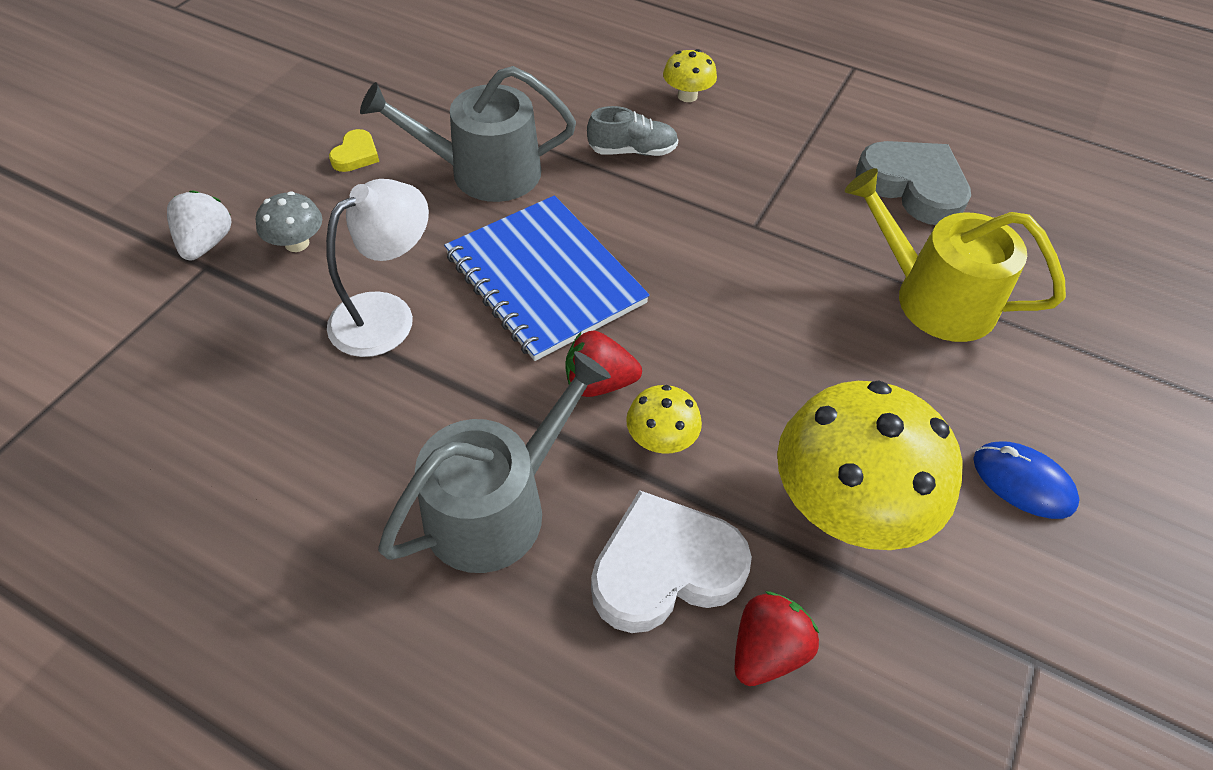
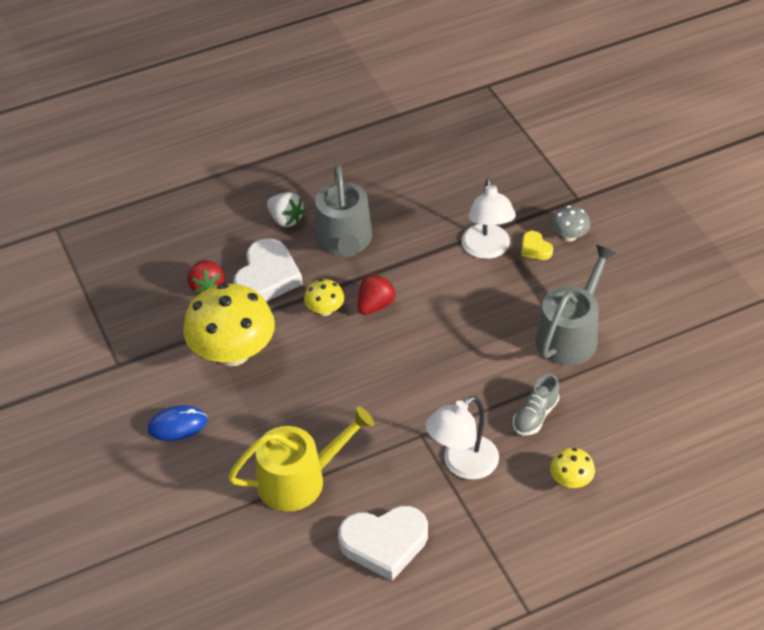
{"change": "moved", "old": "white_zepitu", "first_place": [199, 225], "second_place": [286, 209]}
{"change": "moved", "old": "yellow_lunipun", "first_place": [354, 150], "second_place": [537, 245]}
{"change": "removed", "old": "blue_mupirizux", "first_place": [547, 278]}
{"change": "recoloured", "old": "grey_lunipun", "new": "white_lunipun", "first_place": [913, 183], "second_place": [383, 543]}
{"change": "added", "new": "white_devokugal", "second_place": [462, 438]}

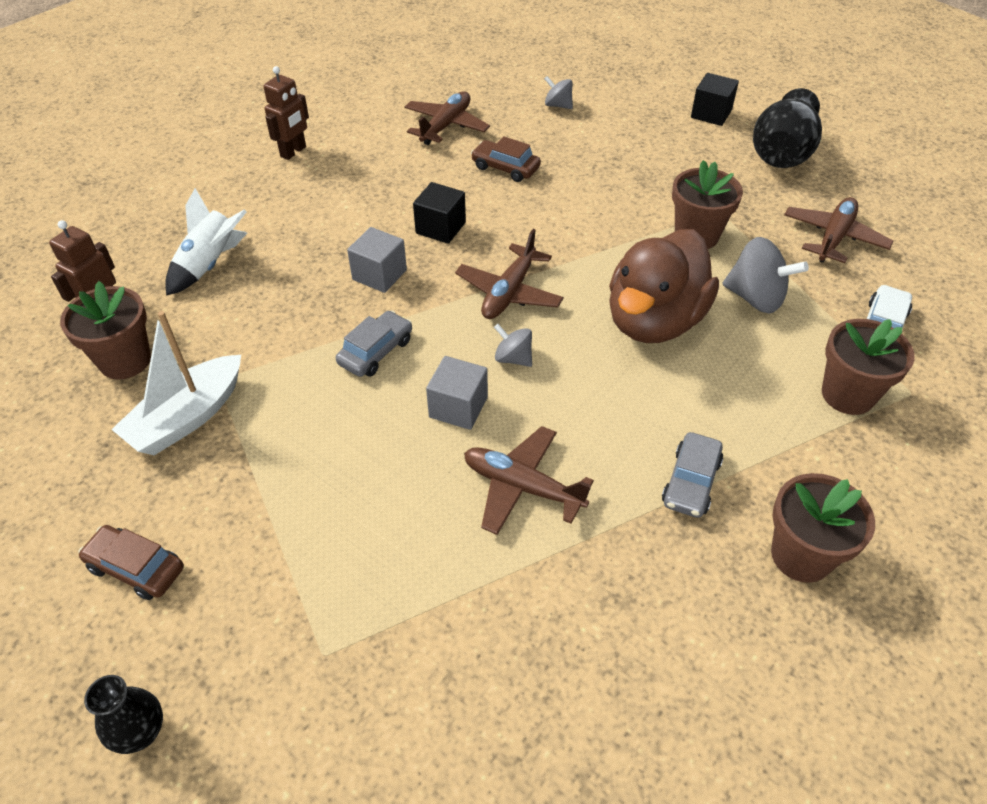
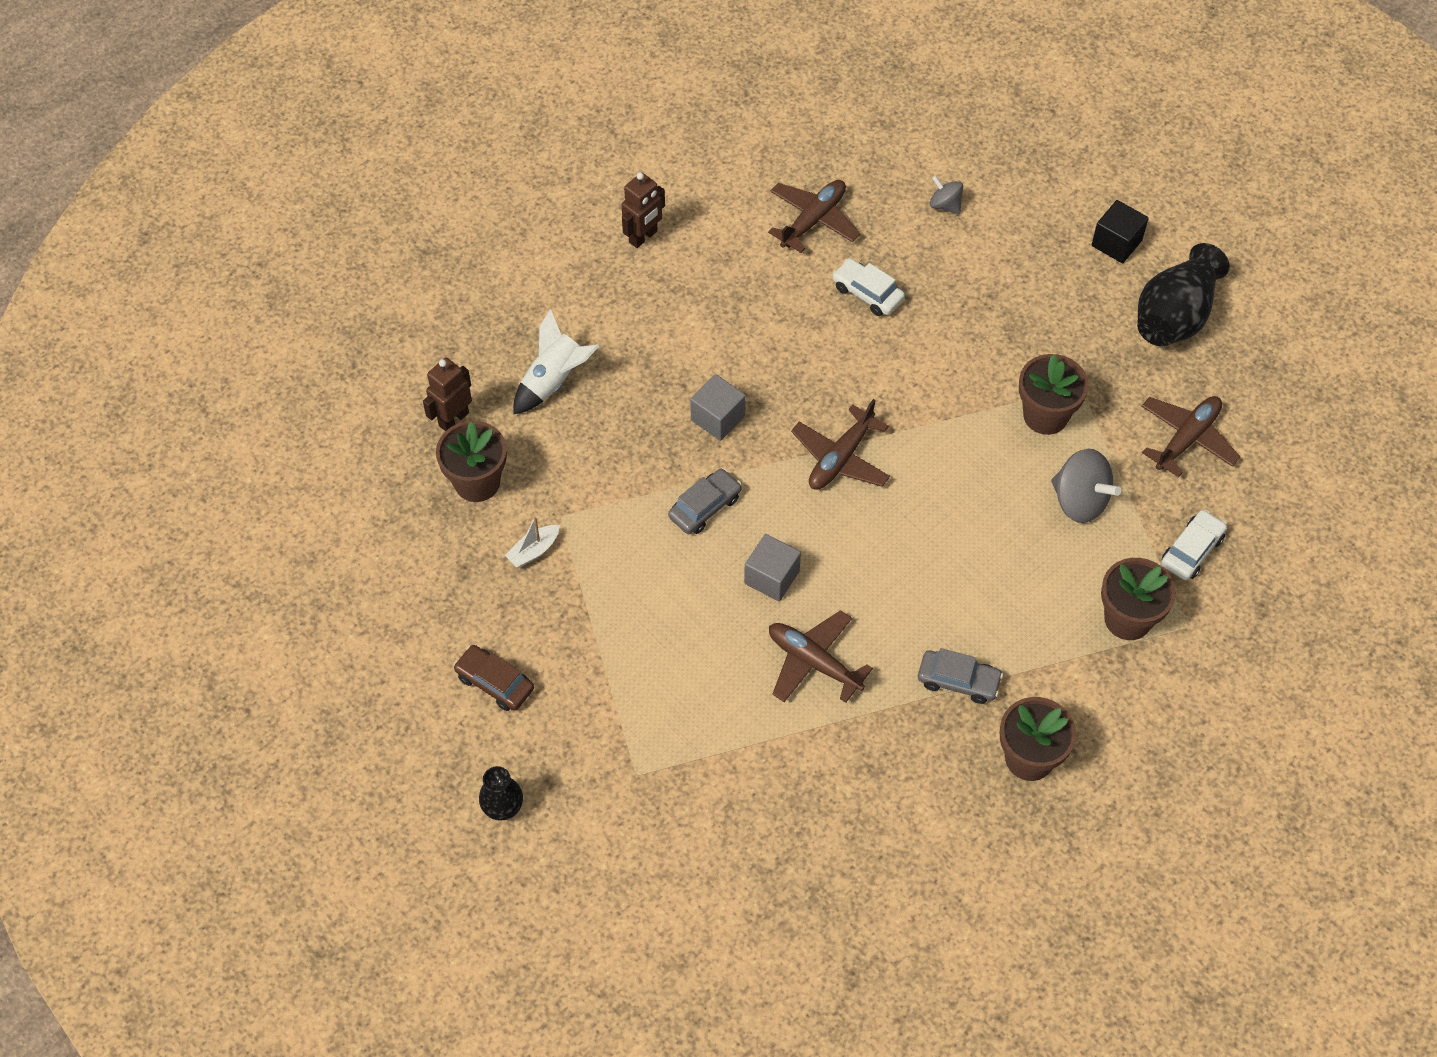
{"change": "resized", "old": "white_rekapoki", "first_place": [176, 383], "second_place": [532, 542], "factor": 0.5}
{"change": "removed", "old": "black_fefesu", "first_place": [439, 213]}
{"change": "recoloured", "old": "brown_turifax", "new": "white_turifax", "first_place": [506, 159], "second_place": [868, 287]}
{"change": "removed", "old": "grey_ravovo", "first_place": [513, 345]}
{"change": "removed", "old": "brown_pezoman", "first_place": [664, 286]}
{"change": "turned", "old": "grey_turifax", "first_place": [692, 475], "second_place": [960, 676], "degrees": -105}

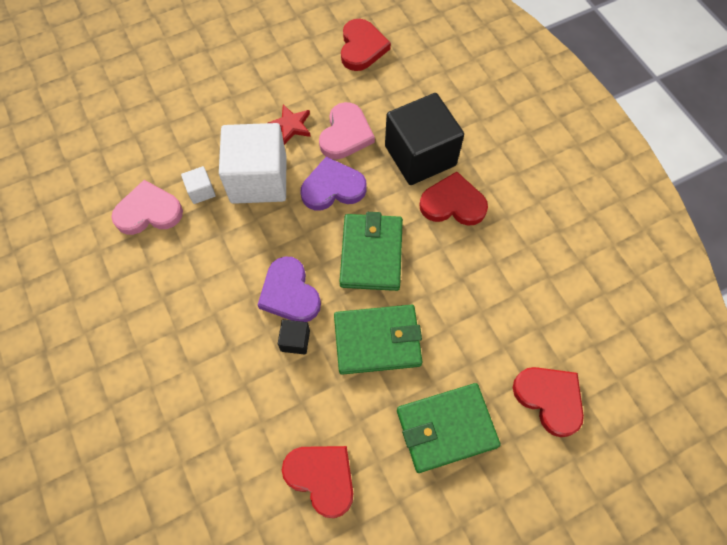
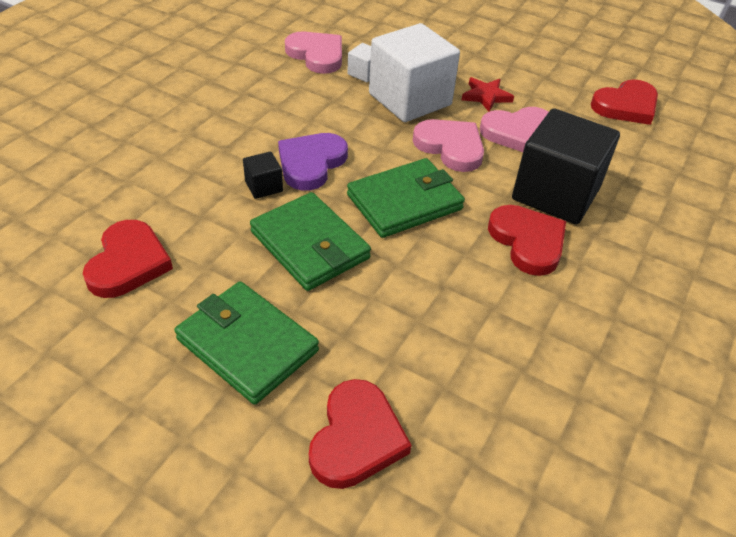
{"change": "recoloured", "old": "purple_lunipun", "new": "pink_lunipun", "first_place": [334, 183], "second_place": [448, 145]}

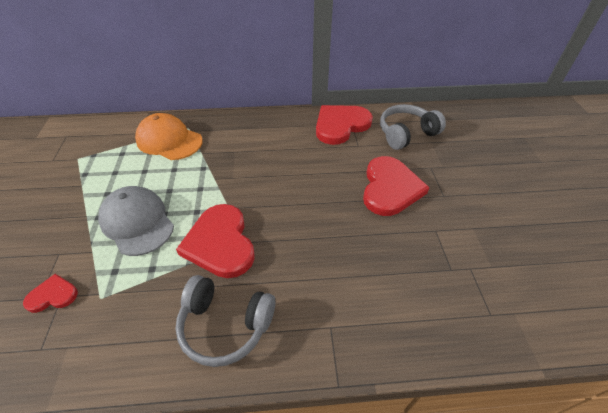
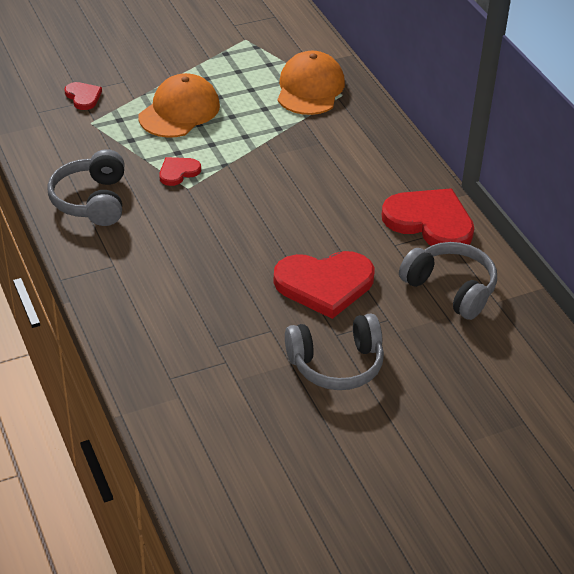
{"change": "recoloured", "old": "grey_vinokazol", "new": "orange_vinokazol", "first_place": [136, 221], "second_place": [179, 105]}
{"change": "resized", "old": "red_lunipun", "first_place": [215, 241], "second_place": [180, 171], "factor": 0.49}
{"change": "added", "new": "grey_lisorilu", "second_place": [334, 351]}

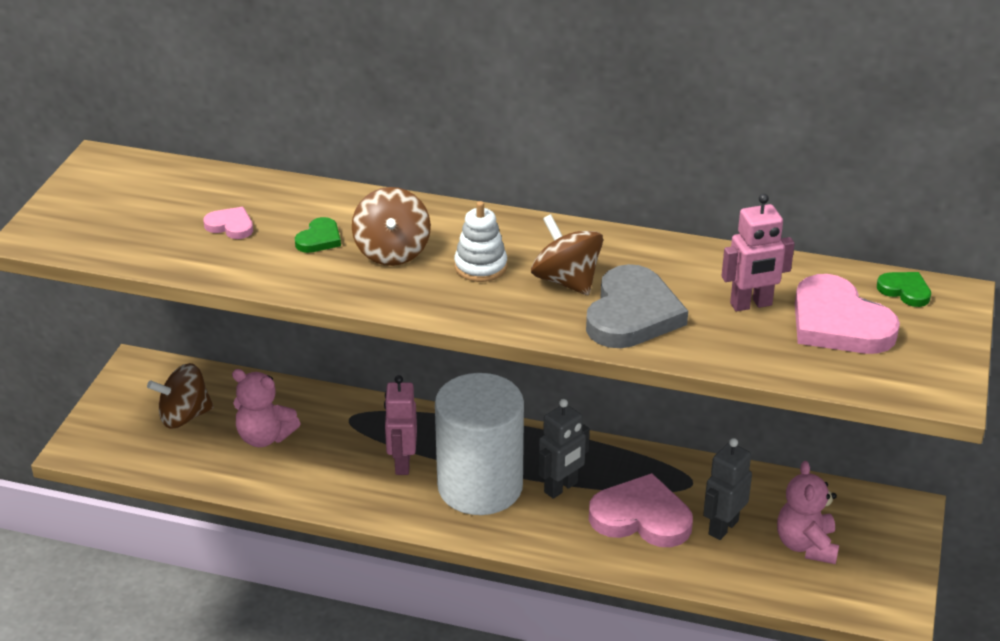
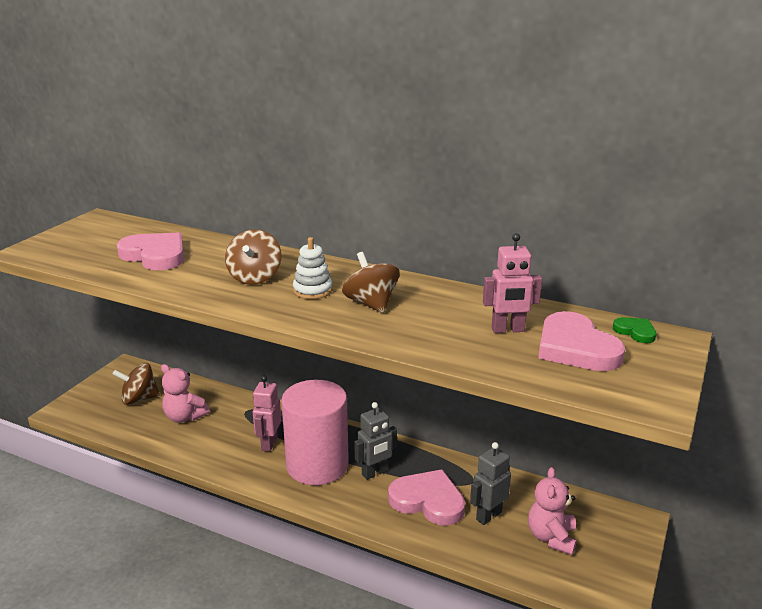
{"change": "resized", "old": "pink_lunipun", "first_place": [228, 223], "second_place": [150, 251], "factor": 2.07}
{"change": "removed", "old": "green_lunipun", "first_place": [318, 235]}
{"change": "recoloured", "old": "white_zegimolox", "new": "pink_zegimolox", "first_place": [479, 444], "second_place": [315, 432]}
{"change": "removed", "old": "grey_lunipun", "first_place": [637, 306]}

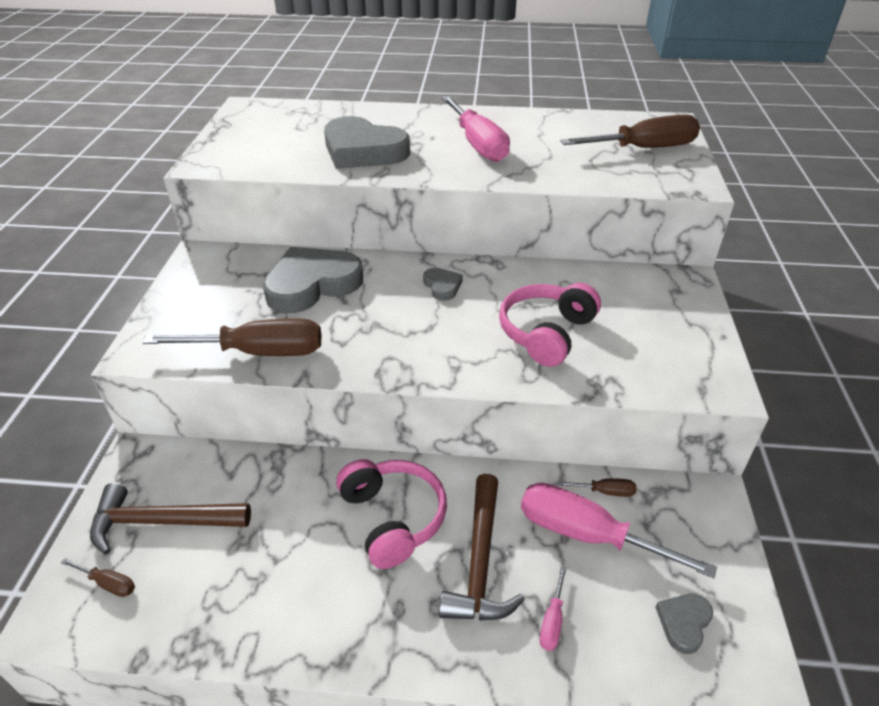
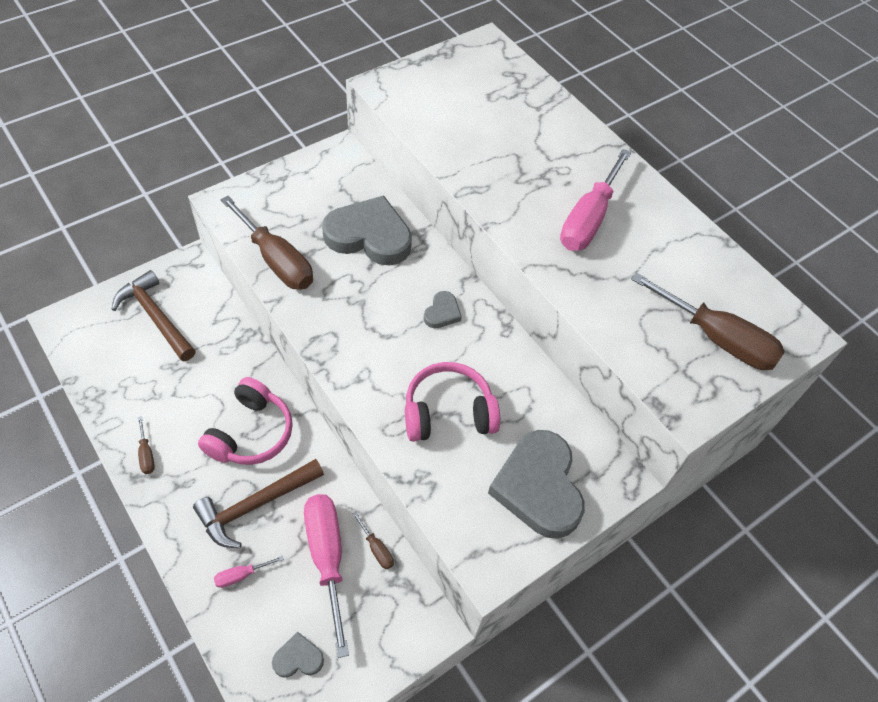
{"change": "moved", "old": "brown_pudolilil", "first_place": [98, 577], "second_place": [146, 445]}
{"change": "moved", "old": "grey_lunipun", "first_place": [367, 142], "second_place": [536, 484]}

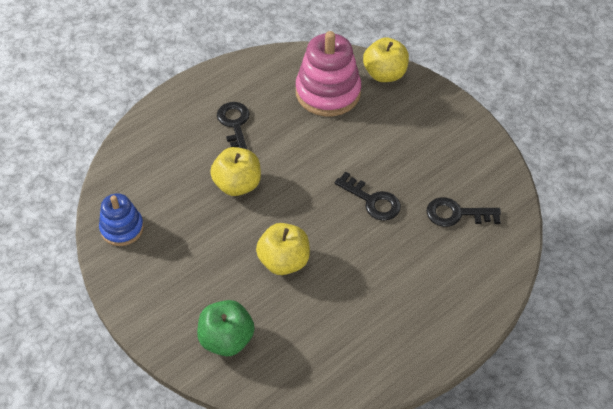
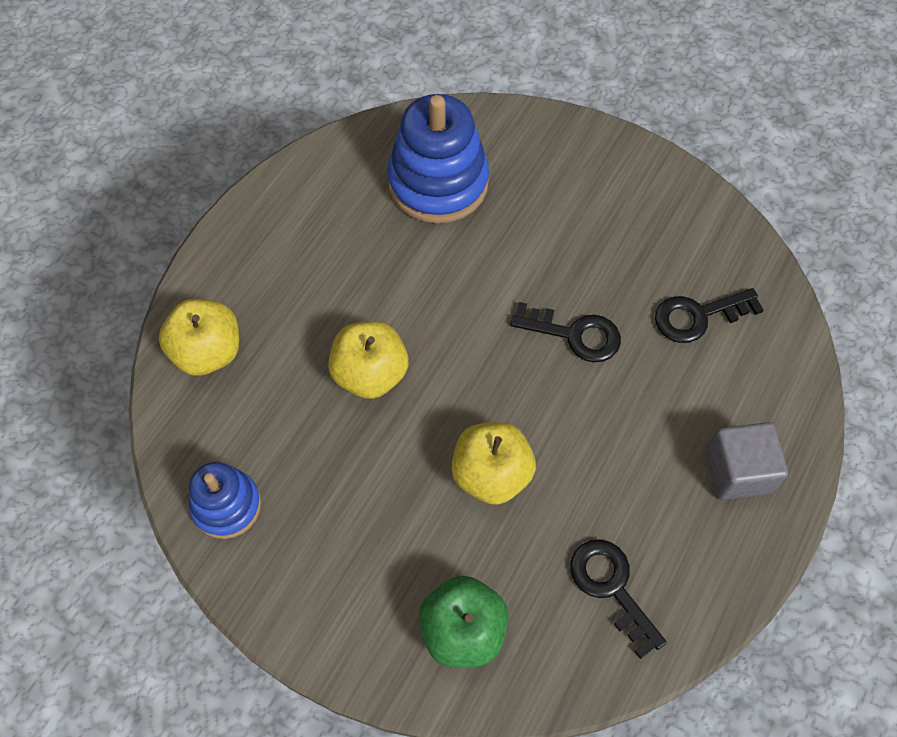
{"change": "moved", "old": "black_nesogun", "first_place": [233, 125], "second_place": [618, 599]}
{"change": "recoloured", "old": "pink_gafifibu", "new": "blue_gafifibu", "first_place": [328, 74], "second_place": [438, 159]}
{"change": "moved", "old": "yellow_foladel", "first_place": [386, 59], "second_place": [199, 337]}
{"change": "added", "new": "grey_fefesu", "second_place": [747, 461]}

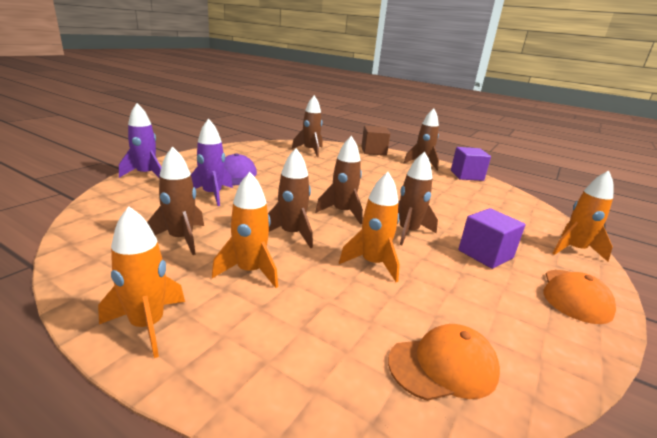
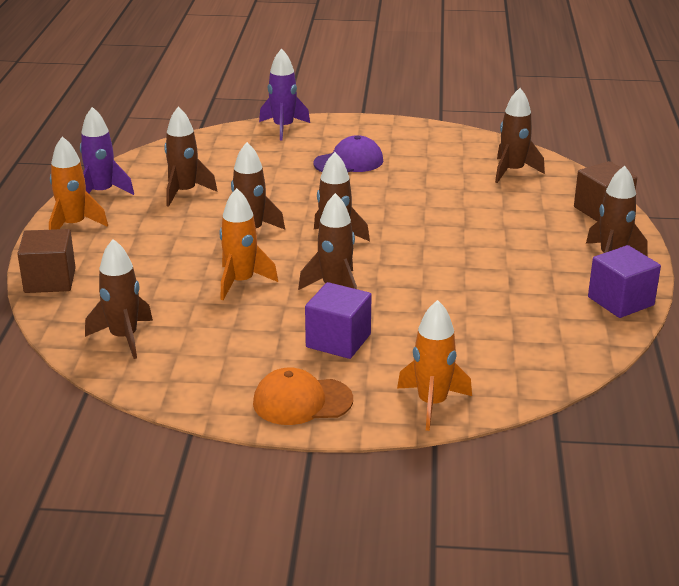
{"change": "moved", "old": "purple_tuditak", "first_place": [212, 162], "second_place": [107, 151]}
{"change": "removed", "old": "orange_tuditak", "first_place": [245, 230]}
{"change": "replaced", "old": "orange_vinokazol", "new": "brown_tuditak", "first_place": [444, 362], "second_place": [119, 299]}
{"change": "added", "new": "brown_fefesu", "second_place": [47, 261]}

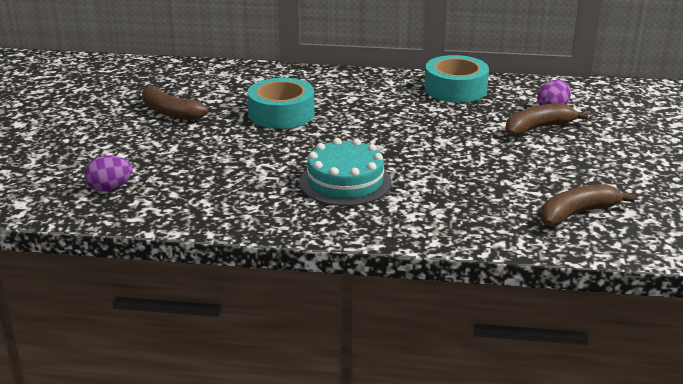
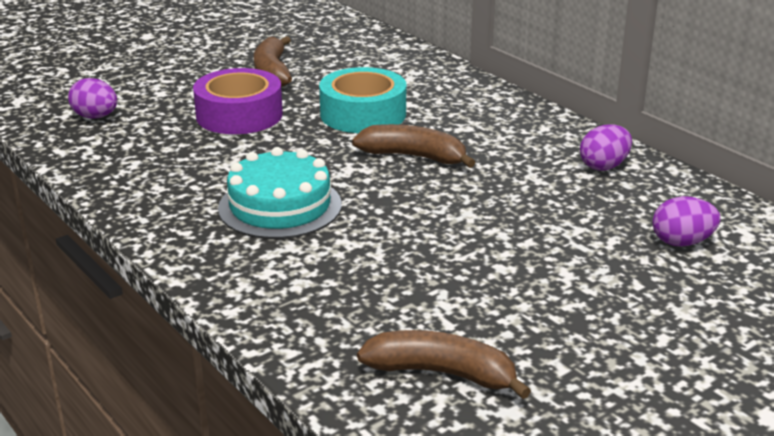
{"change": "replaced", "old": "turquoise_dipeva", "new": "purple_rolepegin", "first_place": [457, 79], "second_place": [606, 147]}
{"change": "moved", "old": "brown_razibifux", "first_place": [546, 120], "second_place": [413, 146]}
{"change": "added", "new": "purple_dipeva", "second_place": [238, 101]}

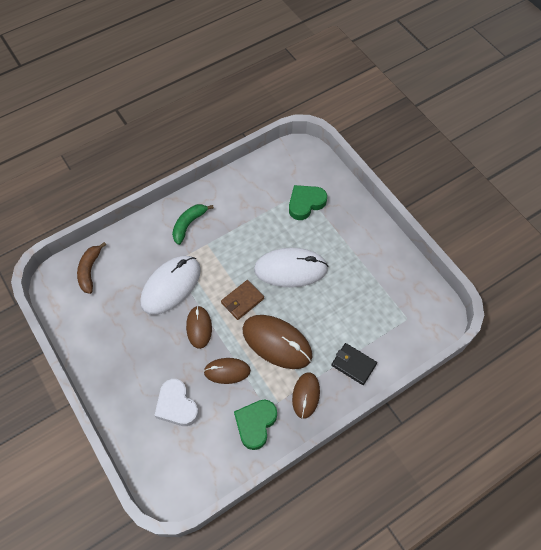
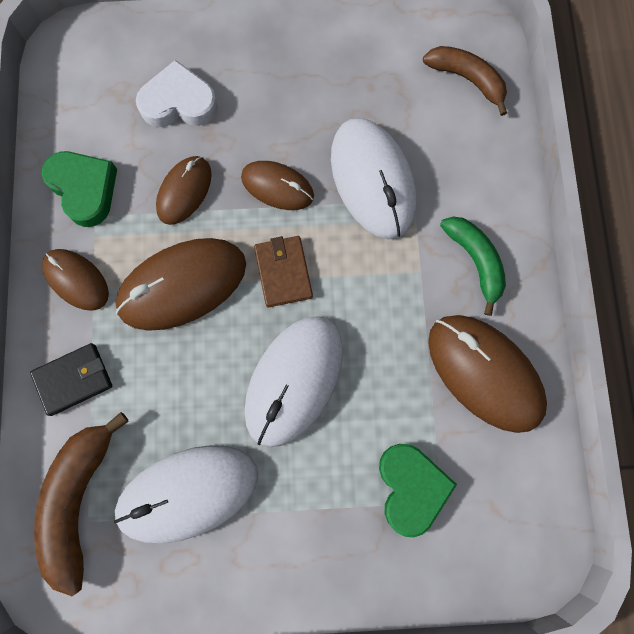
{"change": "added", "new": "brown_razibifux", "second_place": [81, 504]}
{"change": "added", "new": "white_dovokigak", "second_place": [186, 494]}
{"change": "added", "new": "brown_dovokigak", "second_place": [487, 374]}

